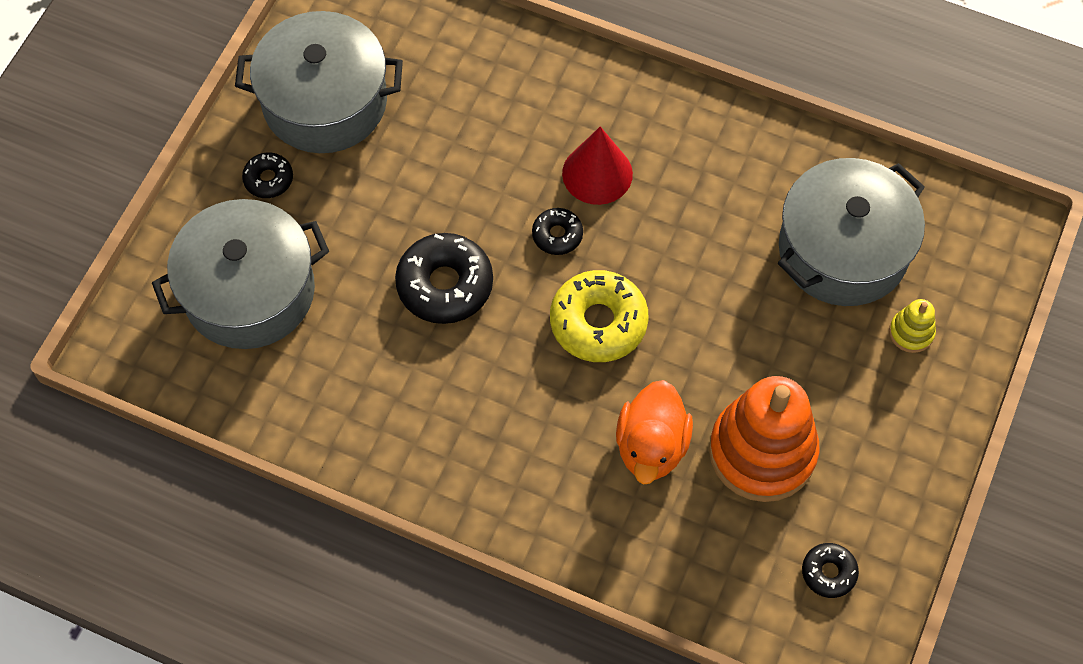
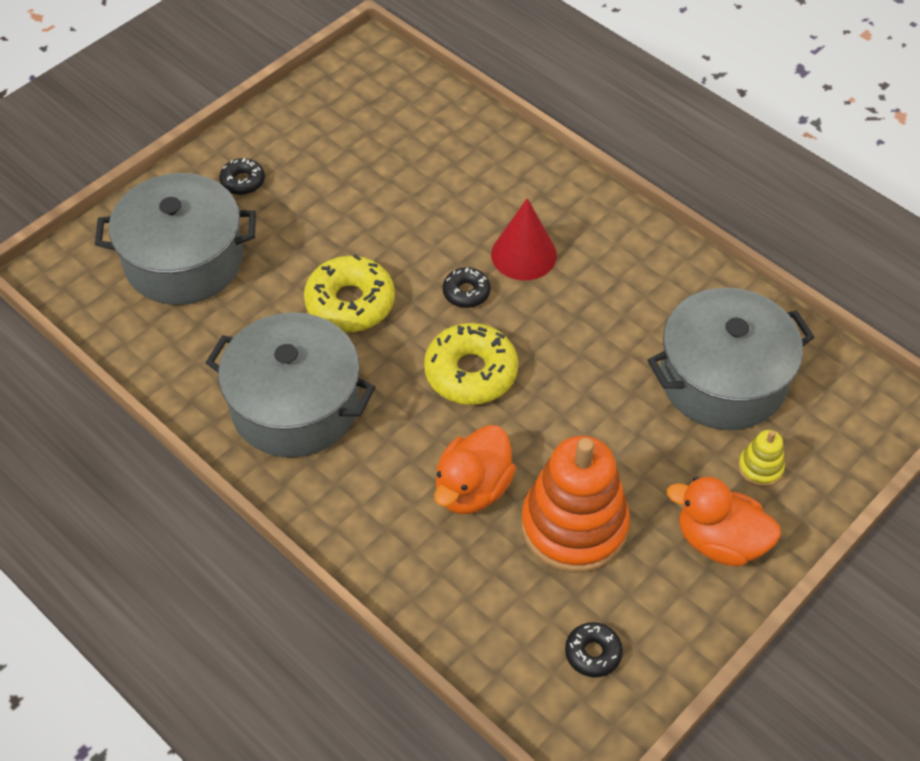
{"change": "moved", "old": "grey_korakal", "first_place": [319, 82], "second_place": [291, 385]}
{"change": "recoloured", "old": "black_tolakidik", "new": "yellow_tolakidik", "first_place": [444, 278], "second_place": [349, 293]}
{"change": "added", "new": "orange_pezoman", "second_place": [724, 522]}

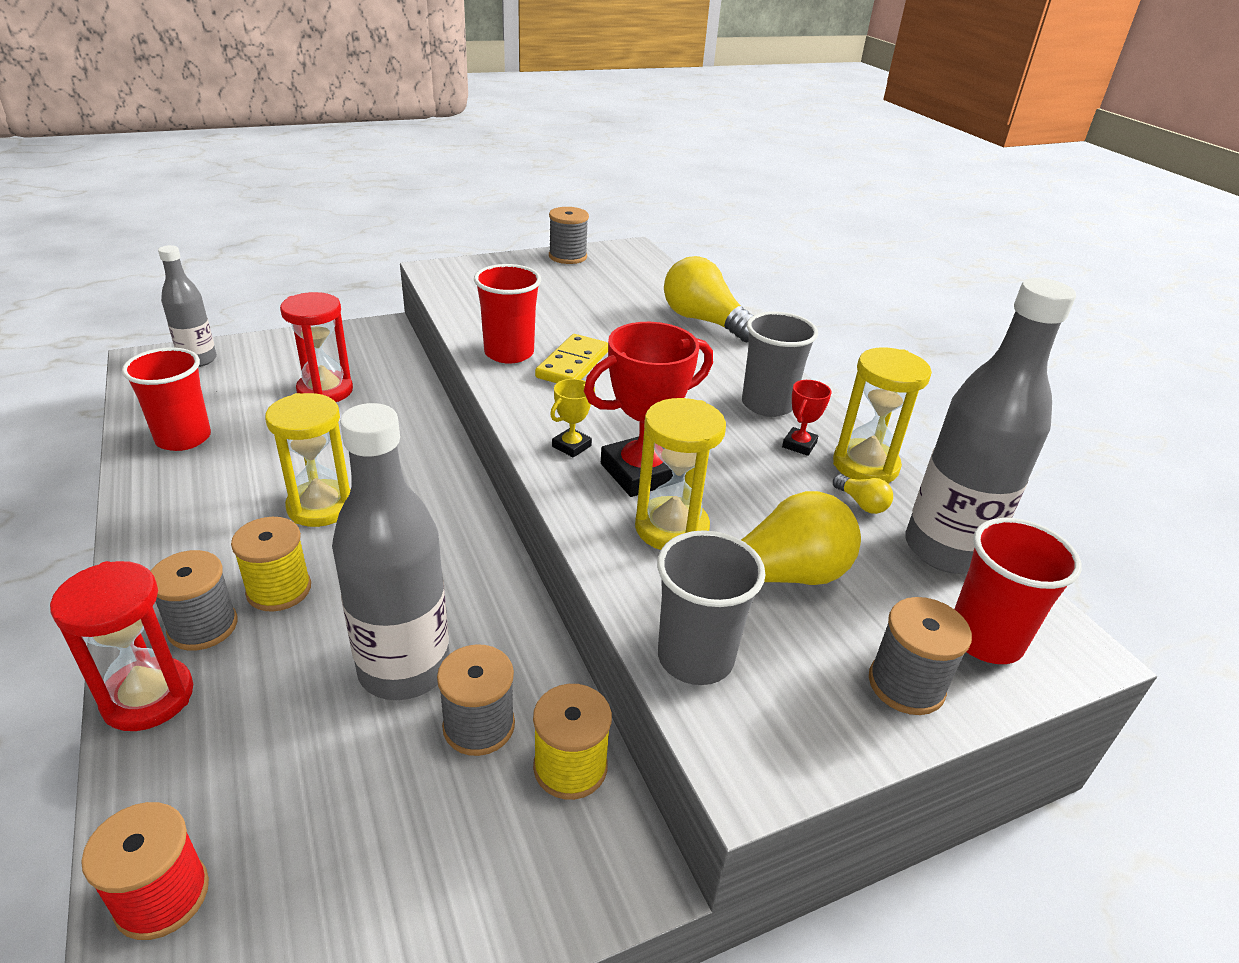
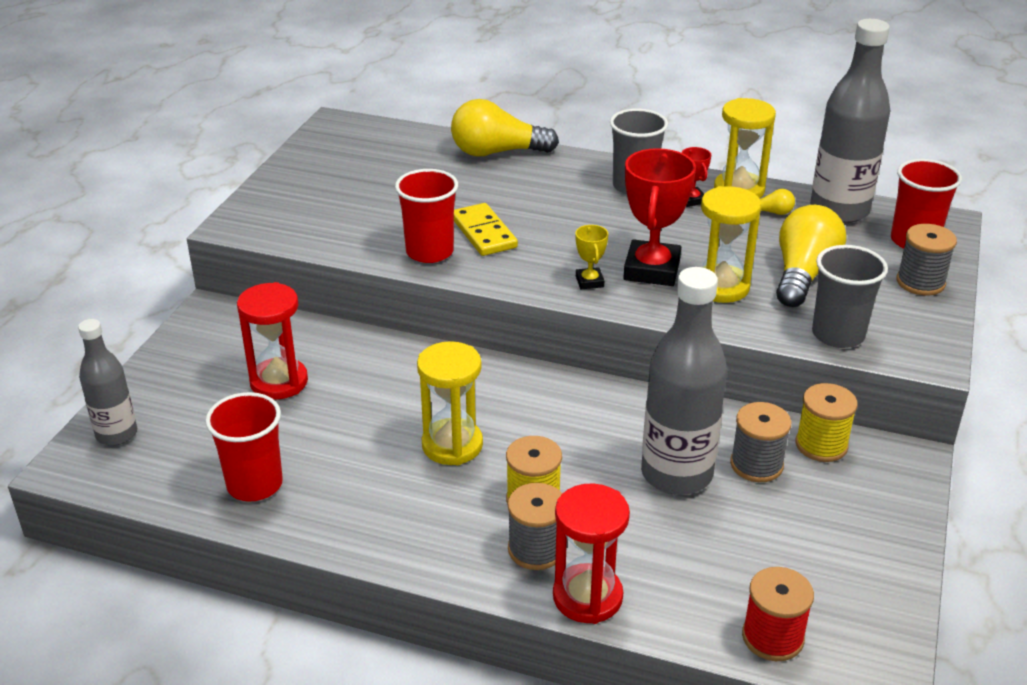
{"change": "removed", "old": "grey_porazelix", "first_place": [569, 235]}

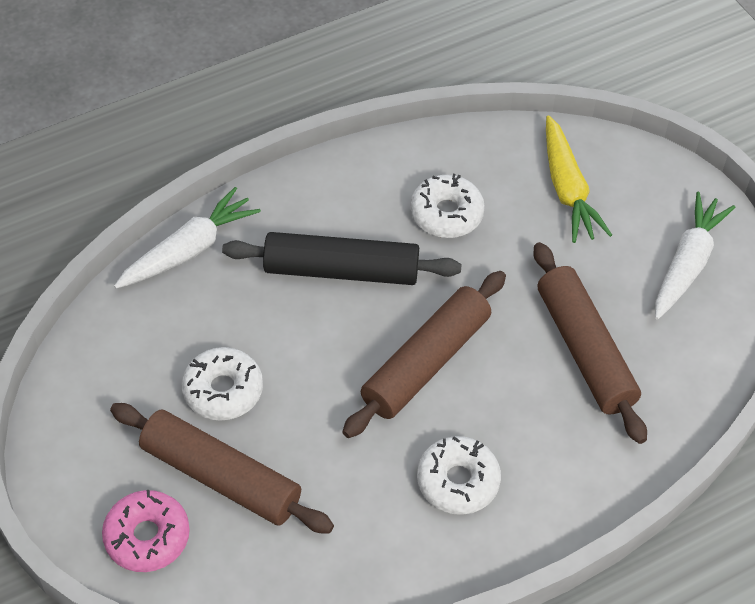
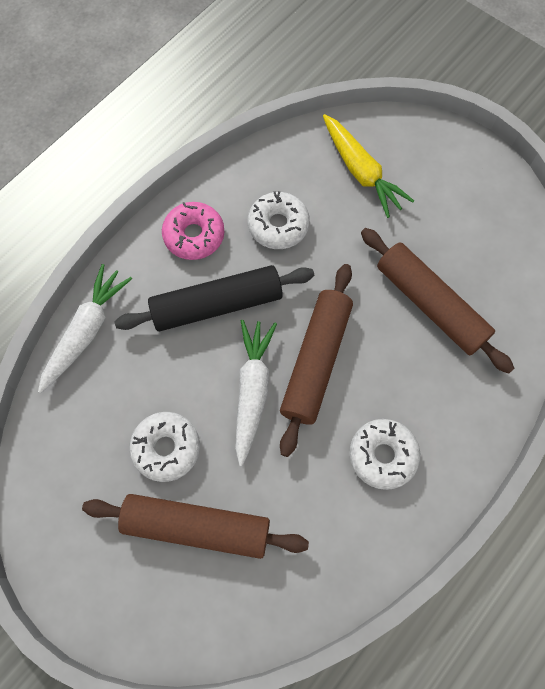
{"change": "moved", "old": "pink_tolakidik", "first_place": [146, 531], "second_place": [193, 231]}
{"change": "moved", "old": "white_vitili", "first_place": [695, 255], "second_place": [256, 393]}

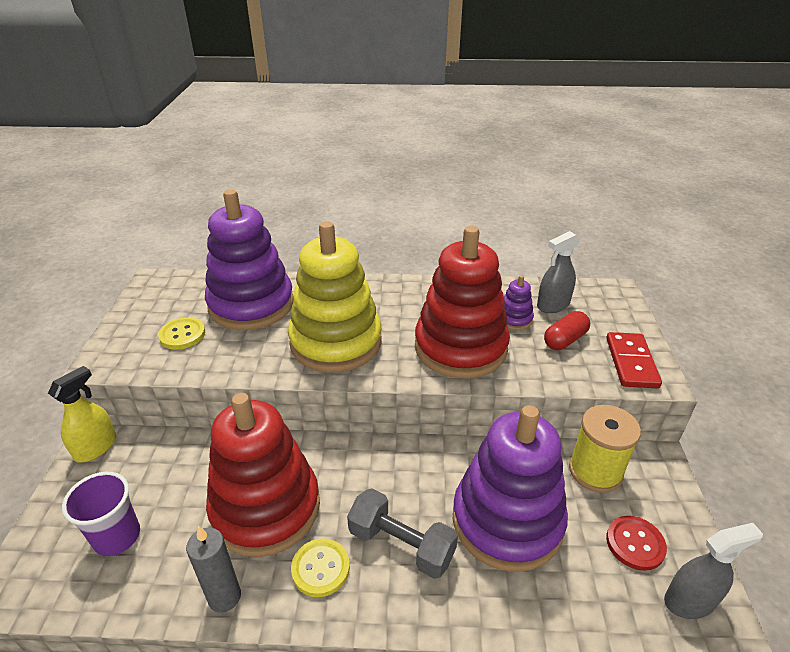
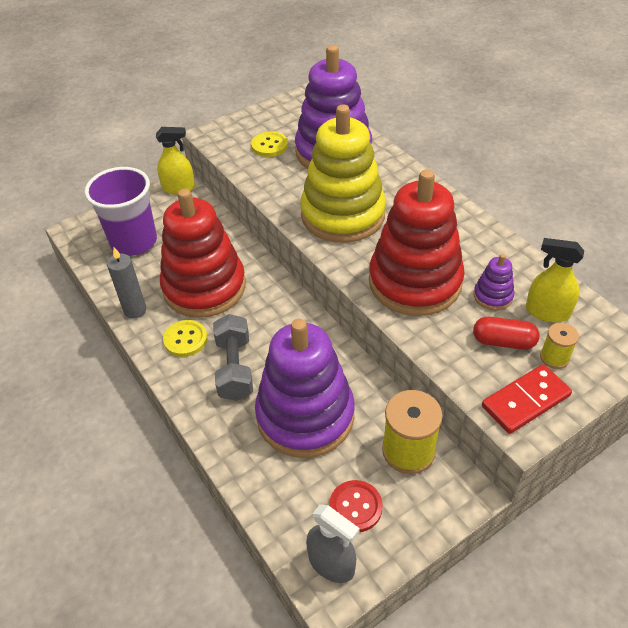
{"change": "resized", "old": "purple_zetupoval", "first_place": [101, 514], "second_place": [120, 211], "factor": 1.51}
{"change": "recoloured", "old": "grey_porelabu", "new": "yellow_porelabu", "first_place": [558, 272], "second_place": [555, 280]}
{"change": "added", "new": "yellow_porazelix", "second_place": [559, 346]}

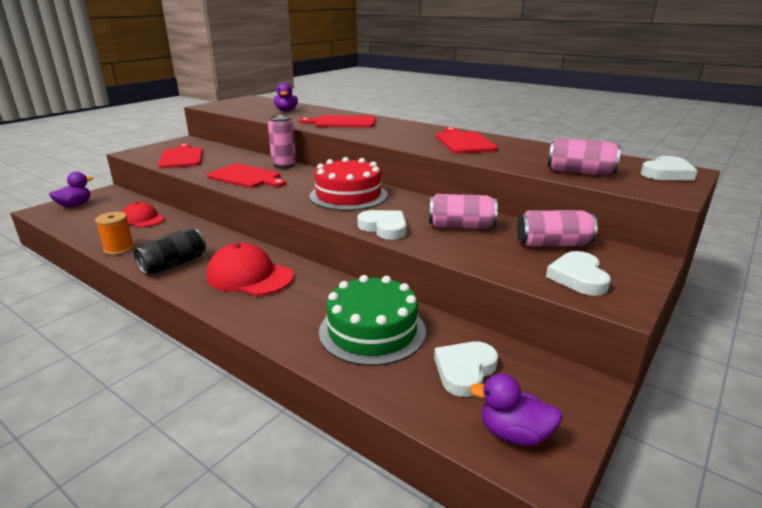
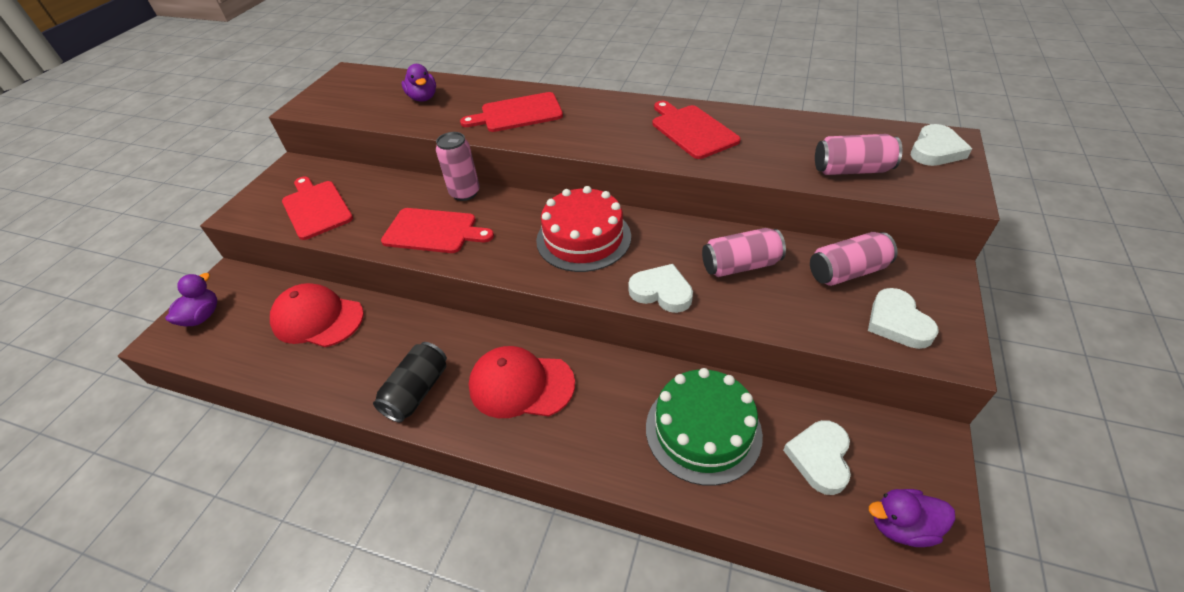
{"change": "removed", "old": "orange_porazelix", "first_place": [114, 233]}
{"change": "resized", "old": "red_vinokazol", "first_place": [144, 214], "second_place": [317, 315], "factor": 1.56}

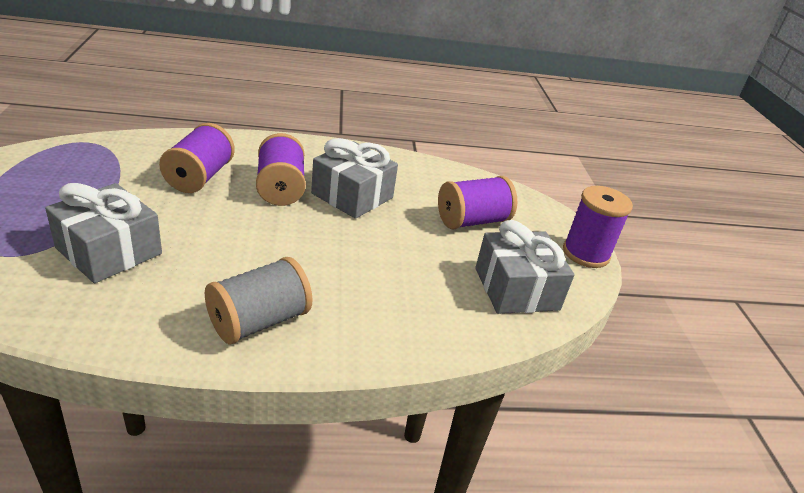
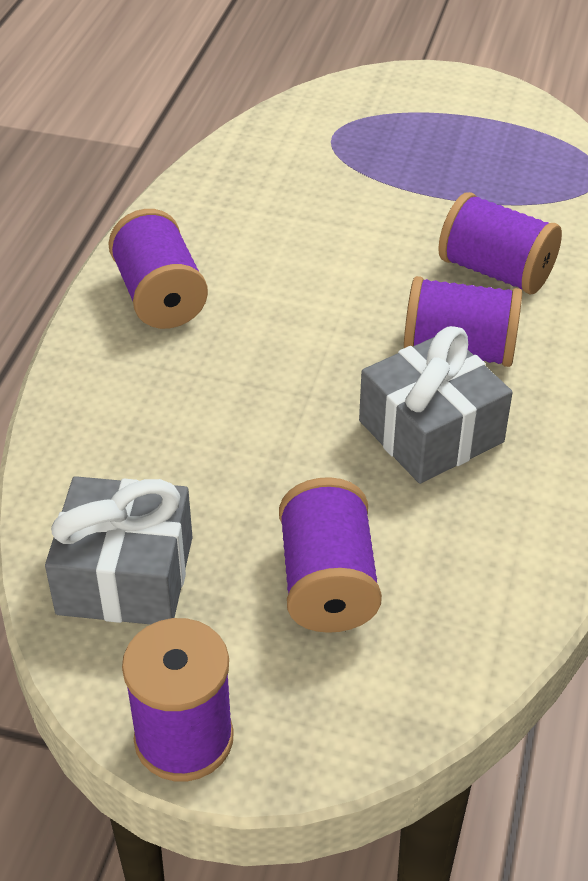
{"change": "removed", "old": "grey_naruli", "first_place": [103, 233]}
{"change": "recoloured", "old": "grey_porazelix", "new": "purple_porazelix", "first_place": [259, 300], "second_place": [158, 269]}

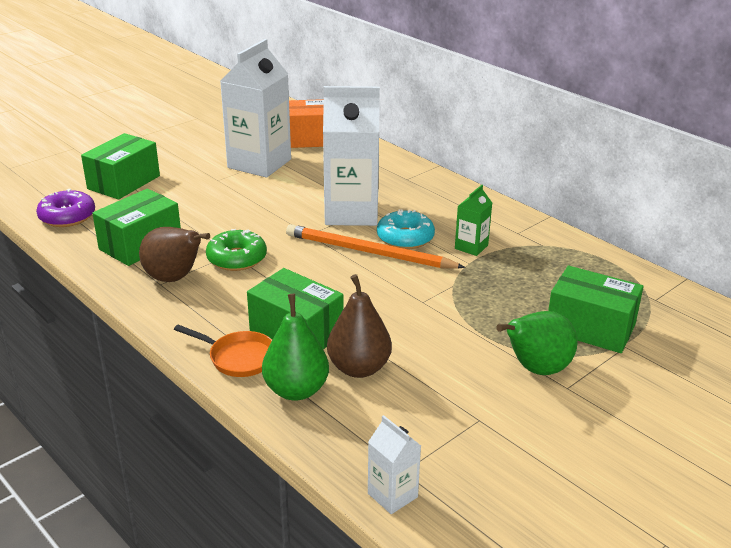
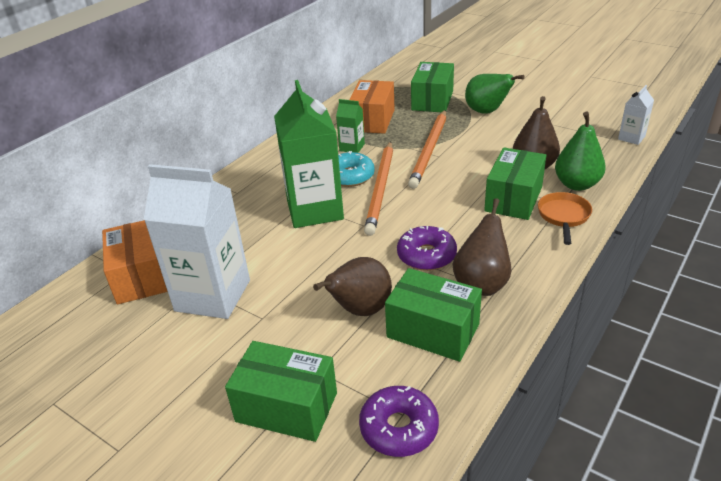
{"change": "recoloured", "old": "green_tolakidik", "new": "purple_tolakidik", "first_place": [236, 250], "second_place": [427, 248]}
{"change": "recoloured", "old": "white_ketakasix", "new": "green_ketakasix", "first_place": [351, 156], "second_place": [309, 154]}
{"change": "added", "new": "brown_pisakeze", "second_place": [352, 286]}
{"change": "added", "new": "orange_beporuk", "second_place": [372, 107]}
{"change": "added", "new": "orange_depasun", "second_place": [427, 149]}

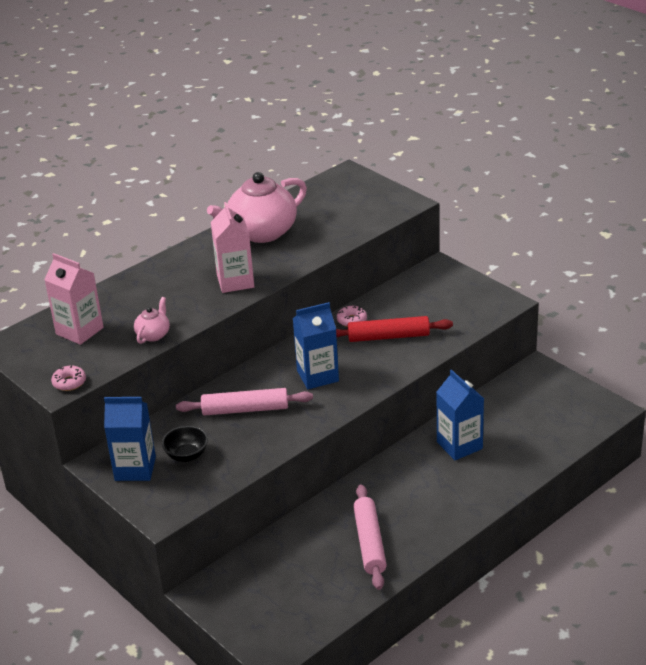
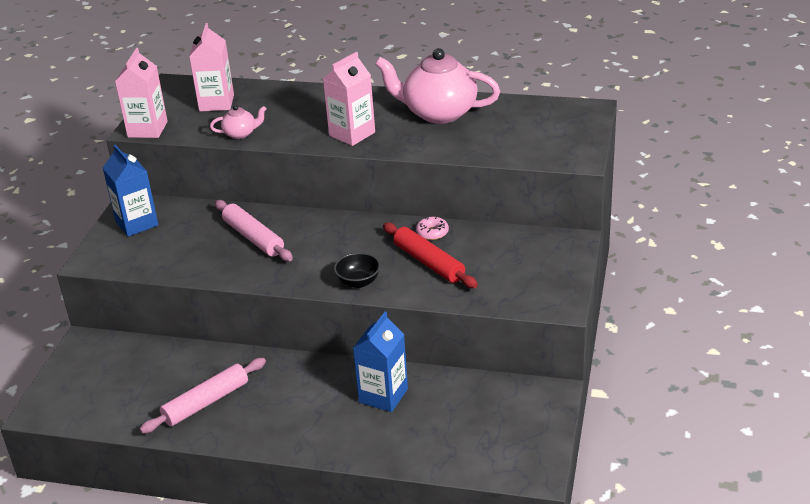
{"change": "replaced", "old": "pink_tolakidik", "new": "pink_ketakasix", "first_place": [68, 378], "second_place": [141, 93]}
{"change": "moved", "old": "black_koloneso", "first_place": [185, 444], "second_place": [357, 270]}
{"change": "removed", "old": "blue_ketakasix", "first_place": [316, 345]}

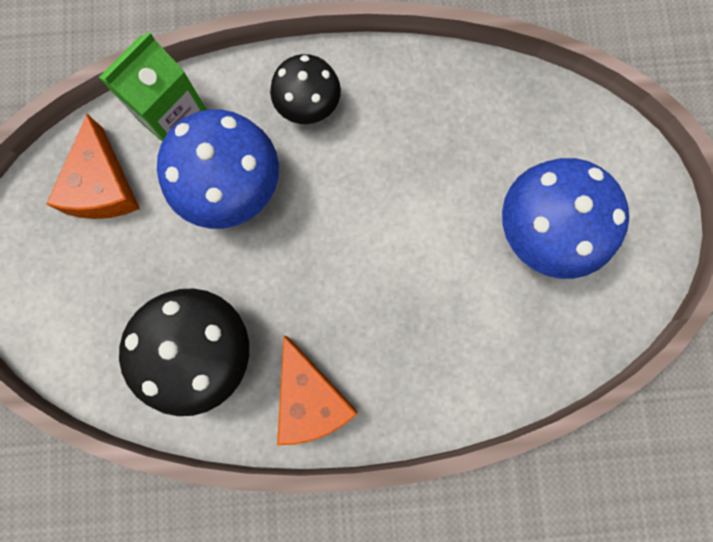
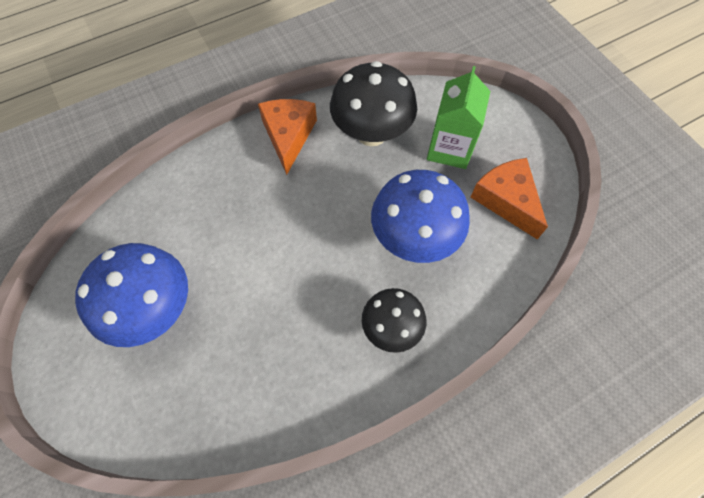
{"change": "moved", "old": "green_ketakasix", "first_place": [153, 86], "second_place": [458, 117]}
{"change": "turned", "old": "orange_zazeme", "first_place": [317, 390], "second_place": [287, 137], "degrees": 45}

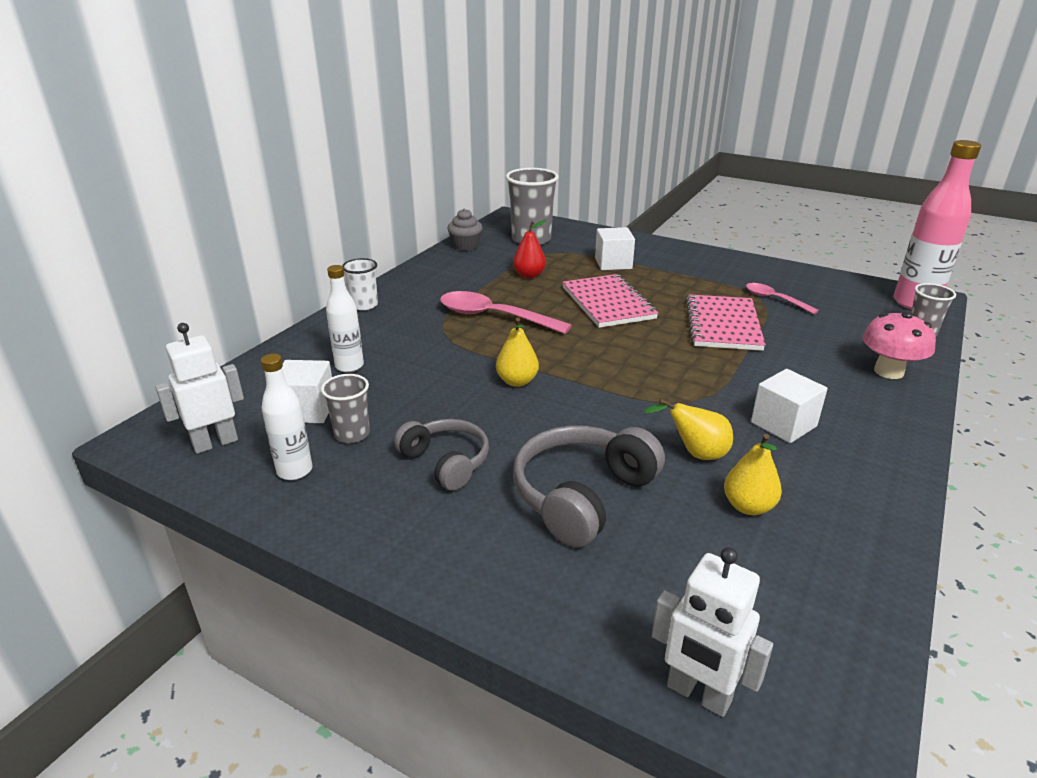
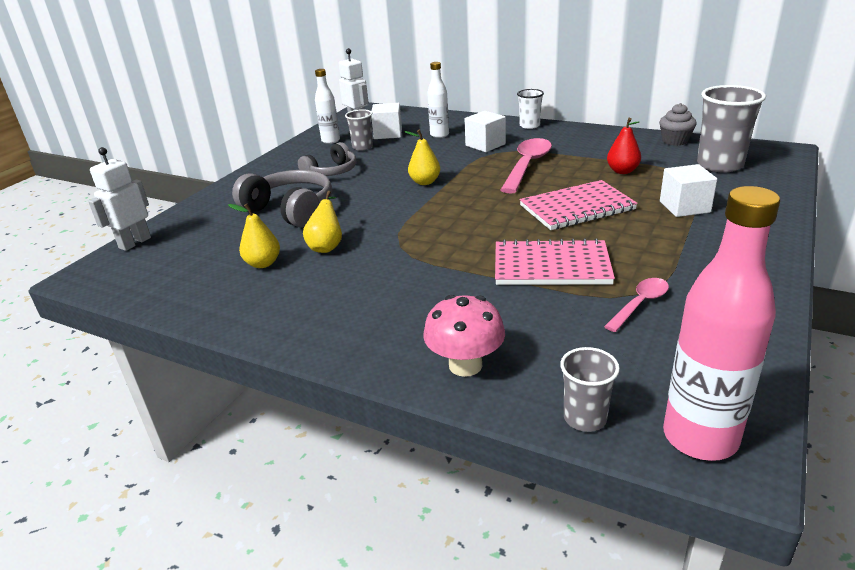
{"change": "moved", "old": "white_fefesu", "first_place": [789, 406], "second_place": [485, 131]}

